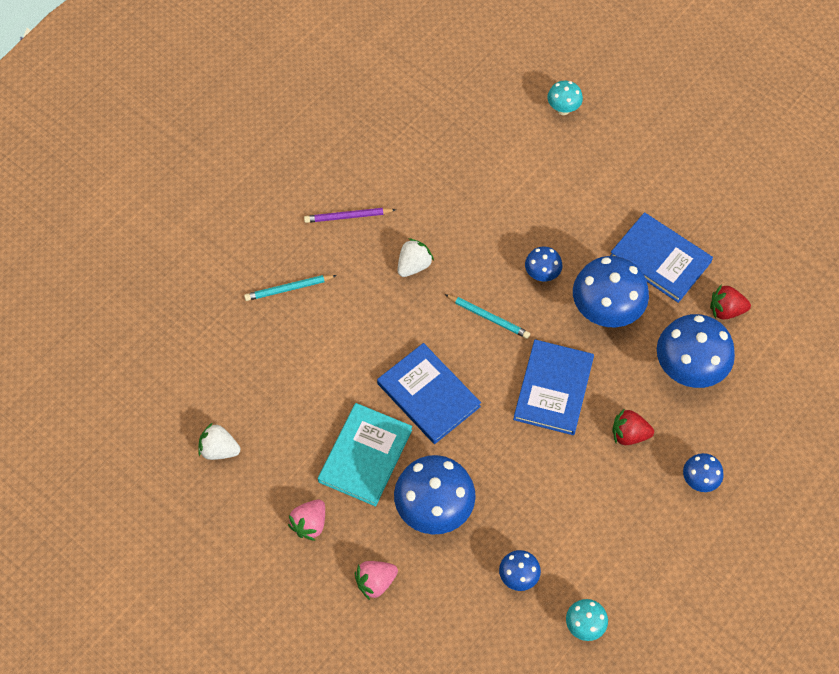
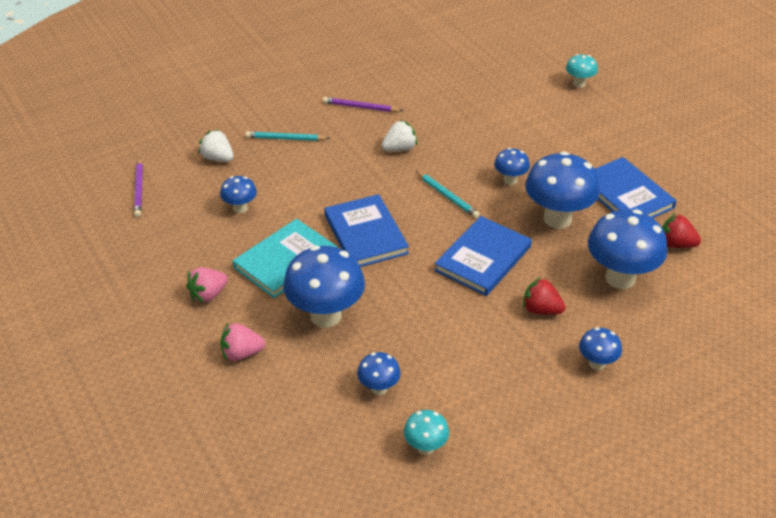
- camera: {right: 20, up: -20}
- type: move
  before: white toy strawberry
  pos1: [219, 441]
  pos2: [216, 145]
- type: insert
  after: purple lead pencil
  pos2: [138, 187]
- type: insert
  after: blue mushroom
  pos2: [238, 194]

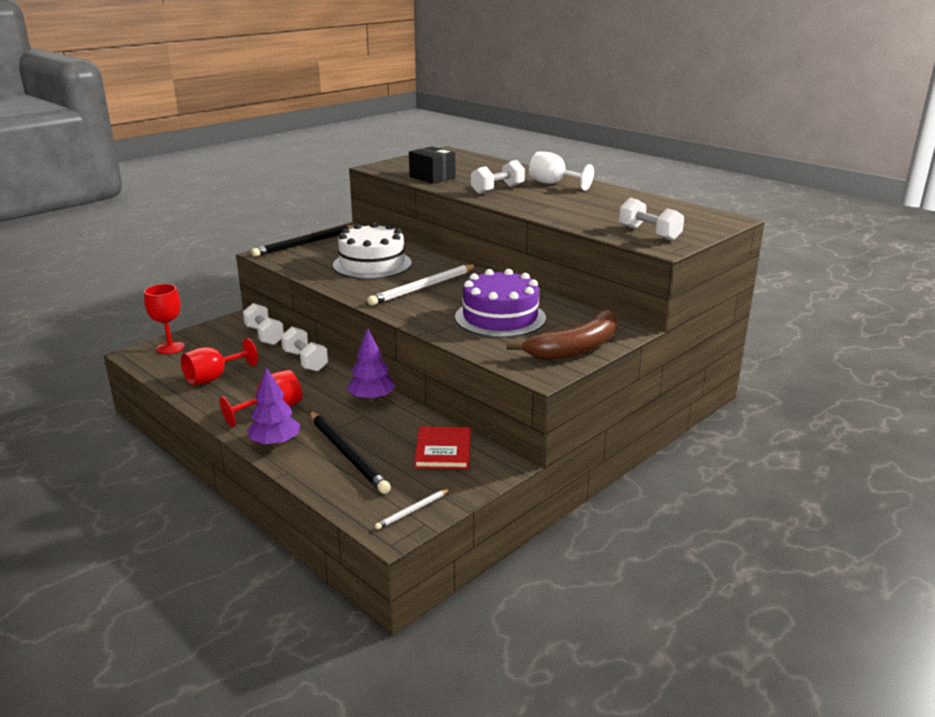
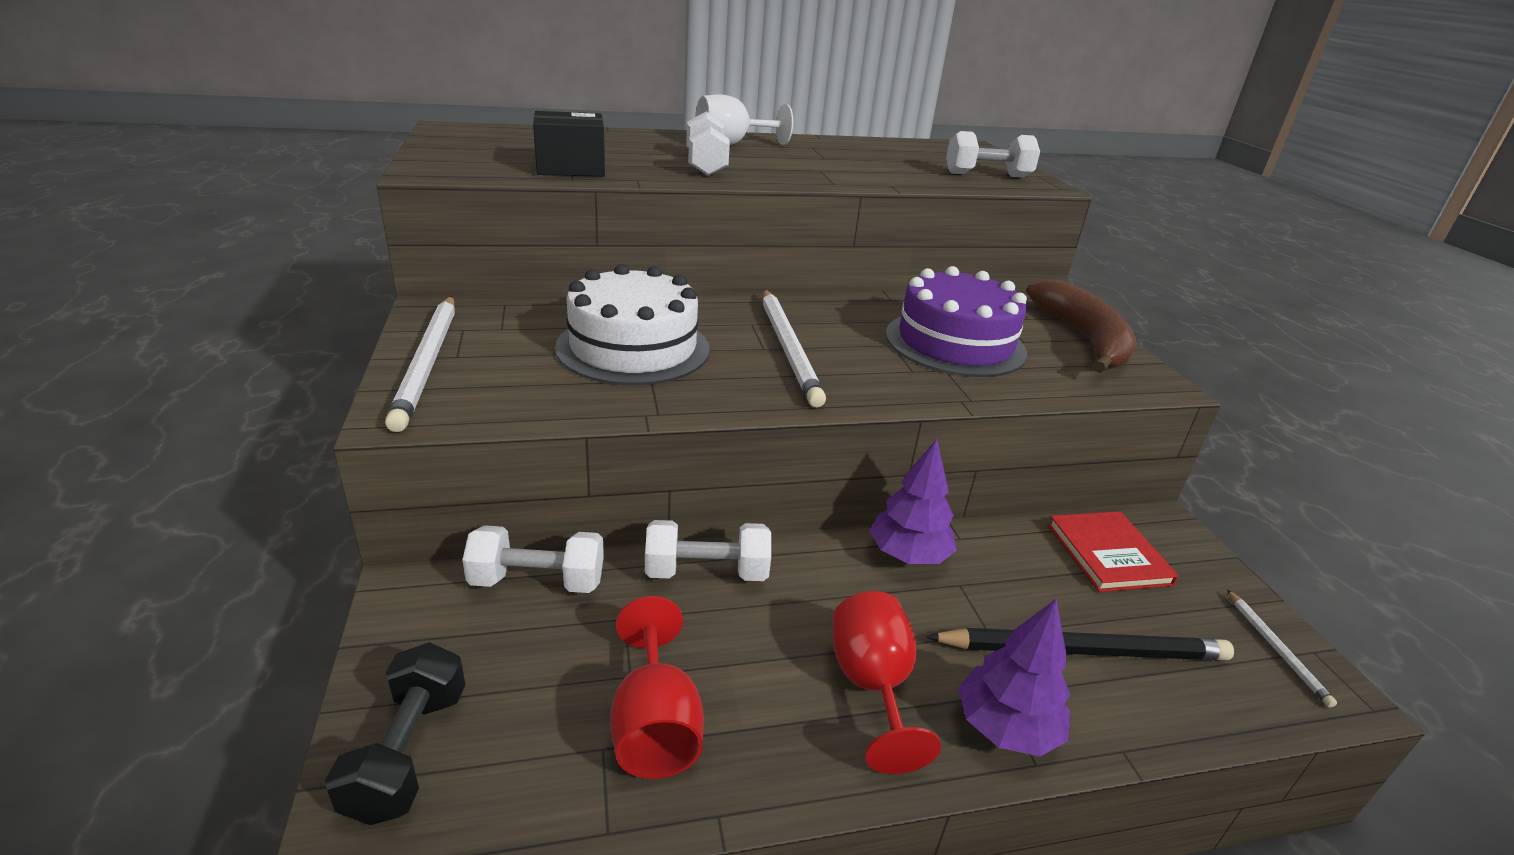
- camera: {right: -60, up: 5}
- type: replace
  before: scarlet goblet
  after: black free weight
  pos1: [164, 319]
  pos2: [395, 733]
- type: recolor
  before: black lead pencil
  after: white lead pencil
  pos1: [302, 241]
  pos2: [420, 364]
- type: rotate
  before: scarlet book
  pos1: [442, 448]
  pos2: [1113, 552]
  turn: 45

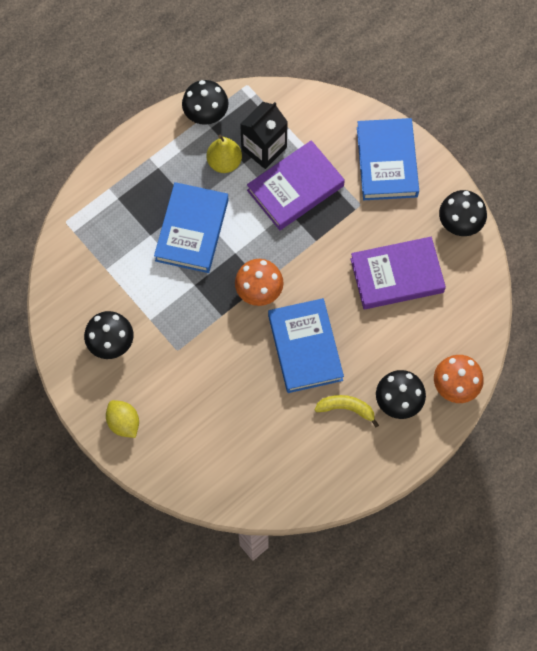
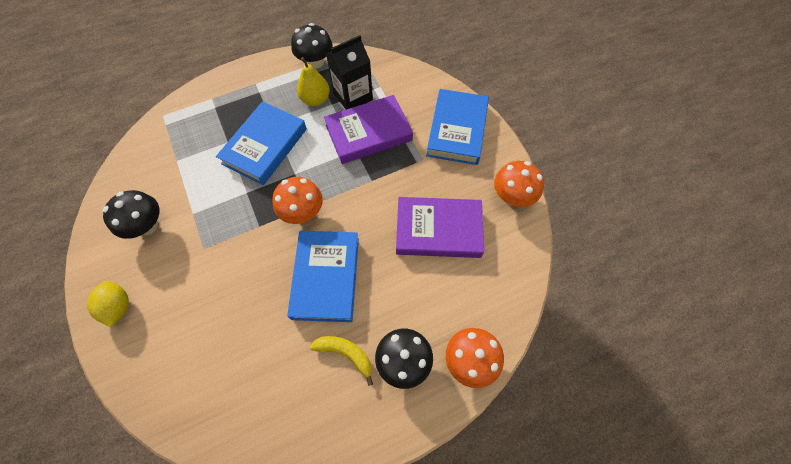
- camera: {right: 15, up: -5}
- type: recolor
  before: black mushroom
  after: orange-coloured mushroom
  pos1: [463, 213]
  pos2: [519, 184]

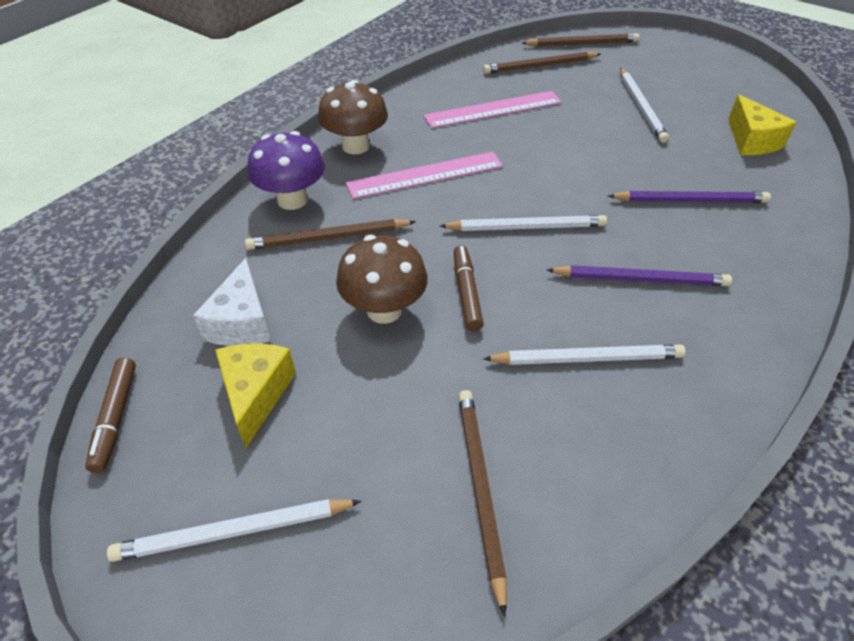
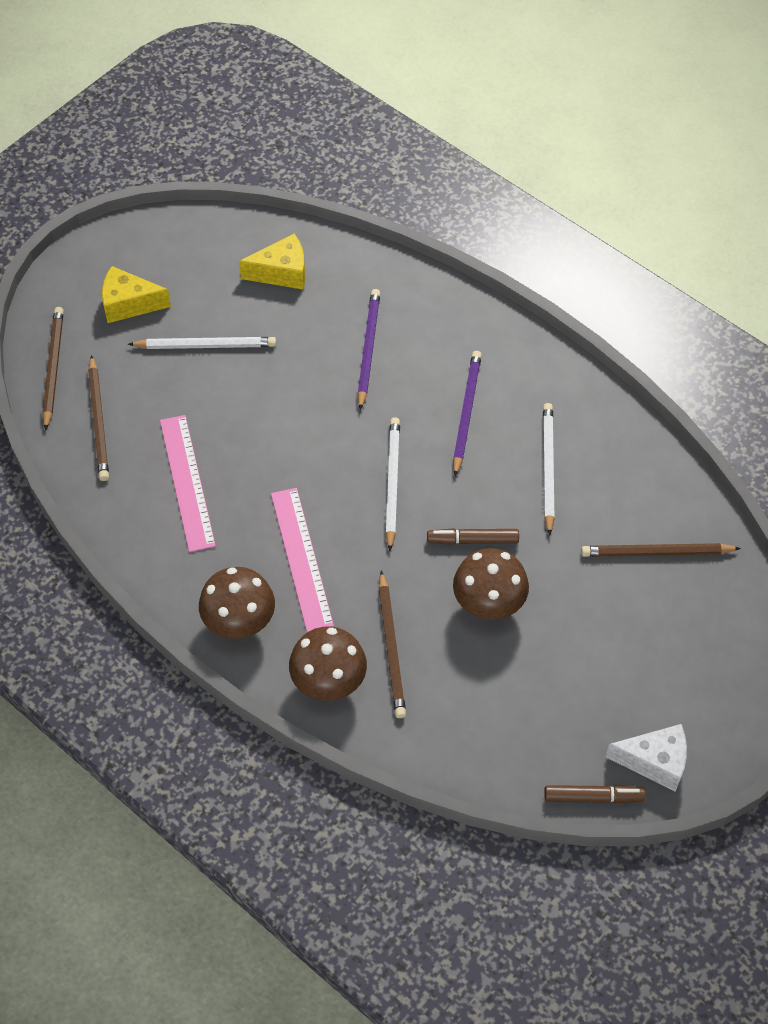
- camera: {right: -85, up: 10}
- type: delete
  before: white lead pencil
  pos1: [234, 530]
- type: move
  before: white cheese
  pos1: [232, 302]
  pos2: [646, 758]
- type: move
  before: bright yellow cheese
  pos1: [255, 395]
  pos2: [136, 294]
- type: recolor
  before: purple mushroom
  after: dark brown mushroom
  pos1: [286, 170]
  pos2: [328, 663]

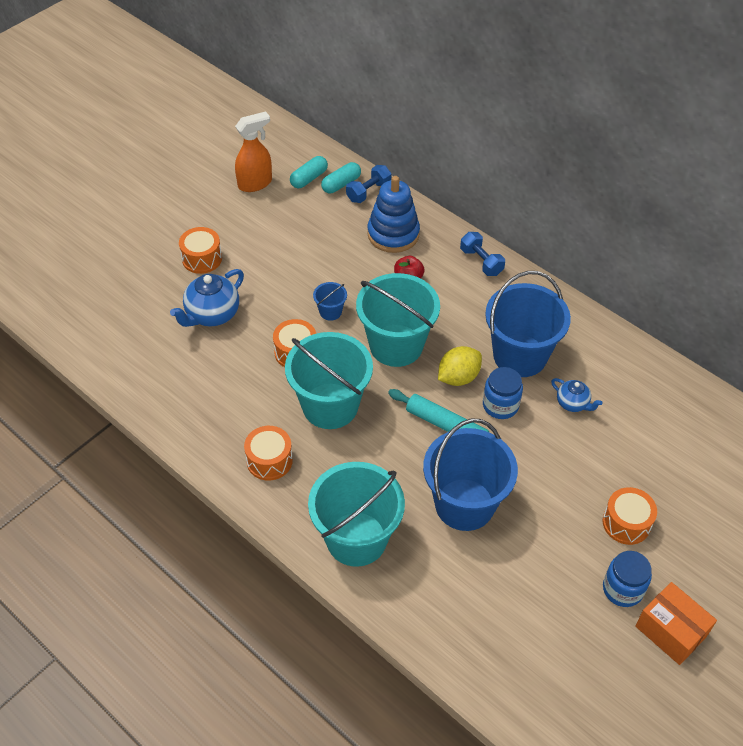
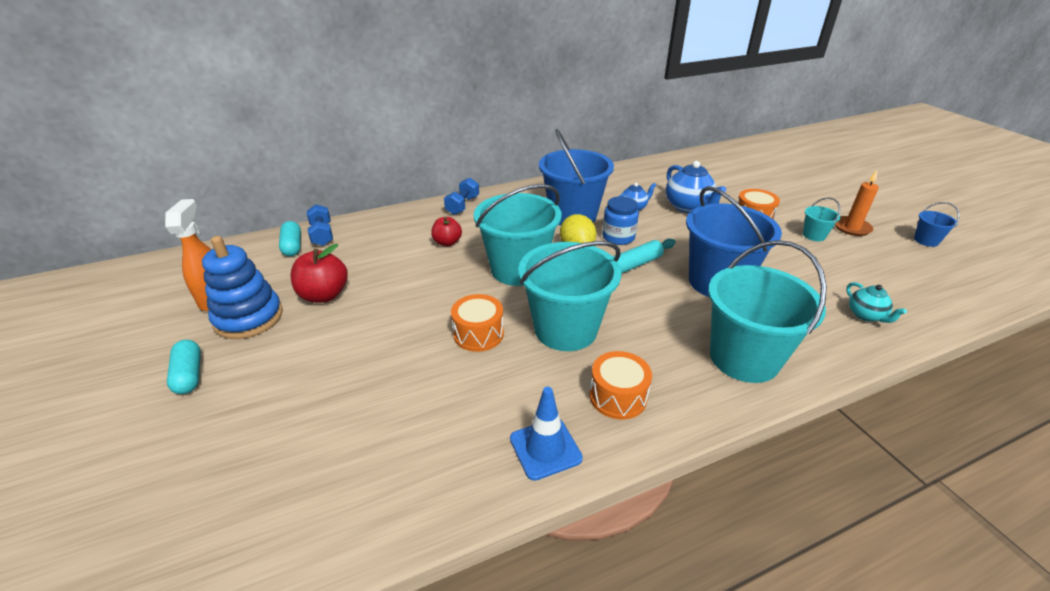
- camera: {right: -65, up: -15}
- type: move
  before: blue teapot
  pos1: [207, 298]
  pos2: [696, 187]
- type: delete
  before: orange-coloured snare drum
  pos1: [200, 250]
- type: move
  before: teal pill
  pos1: [309, 172]
  pos2: [184, 367]
- type: move
  before: blue pail
  pos1: [330, 301]
  pos2: [937, 224]
- type: move
  before: blue stacking rings
  pos1: [393, 214]
  pos2: [242, 287]
- type: rotate
  before: blue free weight
  pos1: [482, 254]
  pos2: [461, 196]
  turn: -60
- type: replace
  before: blue jam jar
  after: teal pail
  pos1: [627, 579]
  pos2: [822, 219]
- type: replace
  before: orange-coloured package
  after: orange-coloured candle
  pos1: [676, 623]
  pos2: [857, 203]
- type: insert
  after: scarlet toy apple
  pos2: [319, 273]
- type: insert
  after: blue safety cone
  pos2: [546, 434]
- type: insert
  after: teal teapot
  pos2: [876, 302]

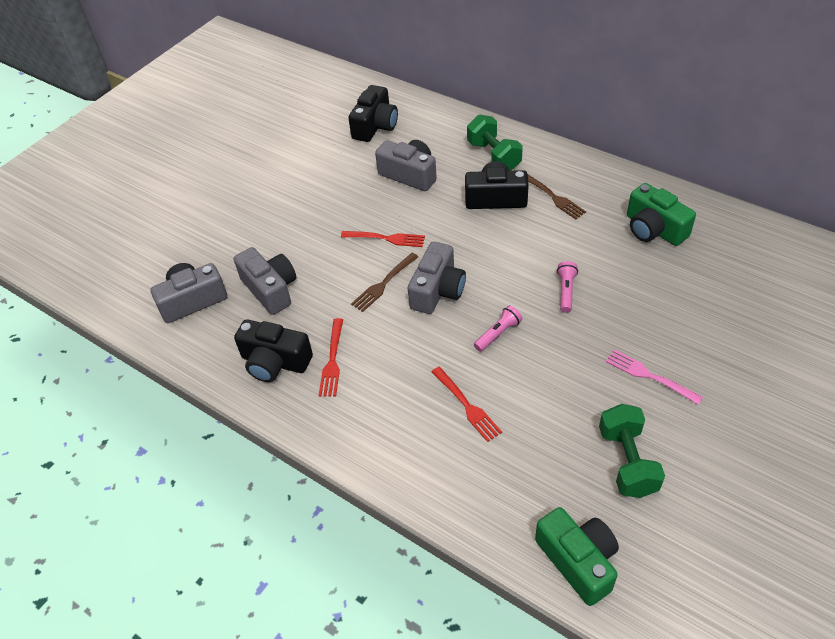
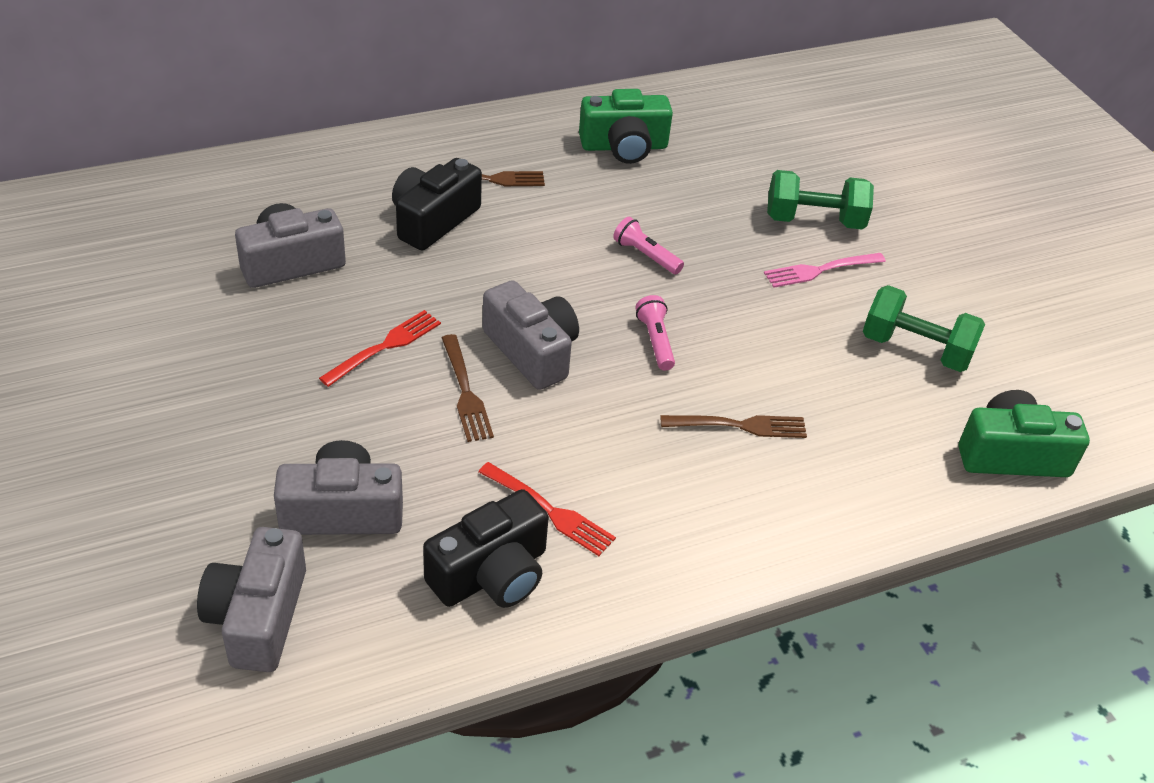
- camera: {right: -65, up: -5}
- type: delete
  before: black compact camera
  pos1: [373, 113]
- type: recolor
  before: scarlet fork
  after: dark brown fork
  pos1: [467, 404]
  pos2: [733, 426]
- type: move
  before: green free weight
  pos1: [495, 142]
  pos2: [820, 200]

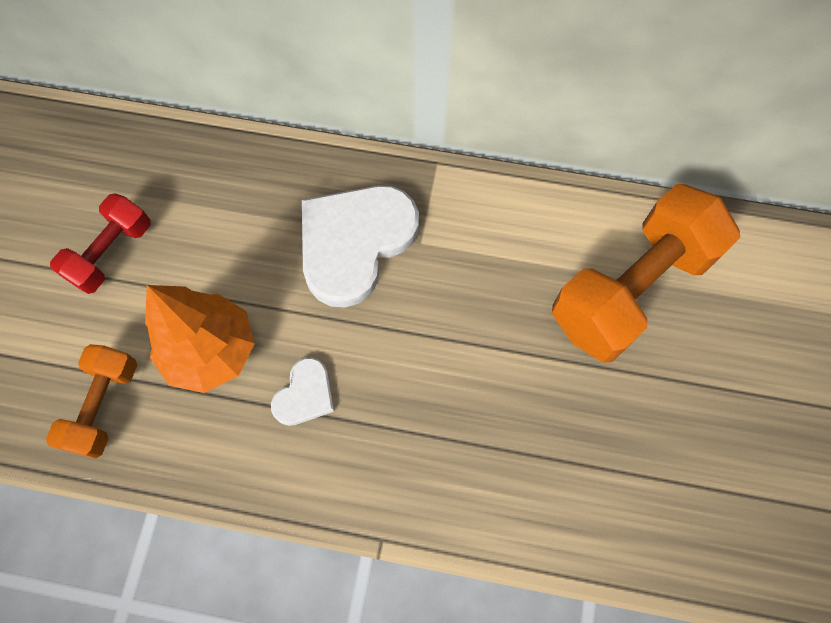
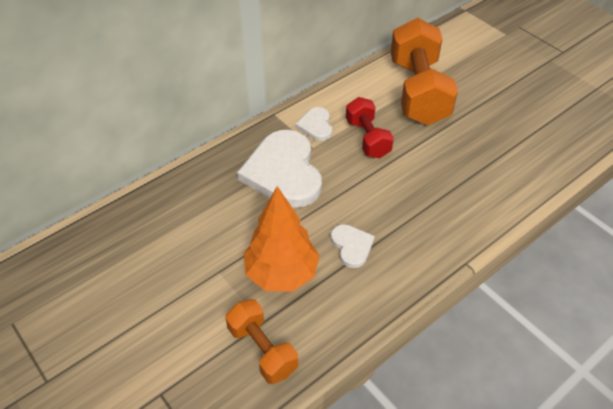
- camera: {right: -50, up: -20}
- type: move
  before: scarlet free weight
  pos1: [100, 243]
  pos2: [370, 127]
- type: insert
  after: white heart
  pos2: [313, 124]

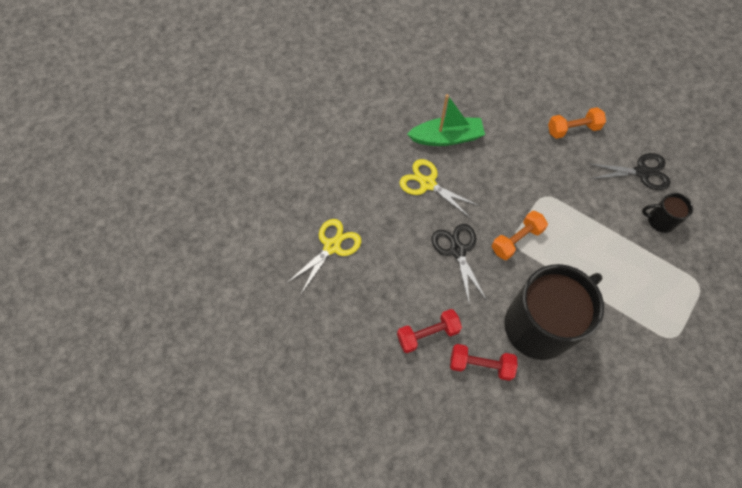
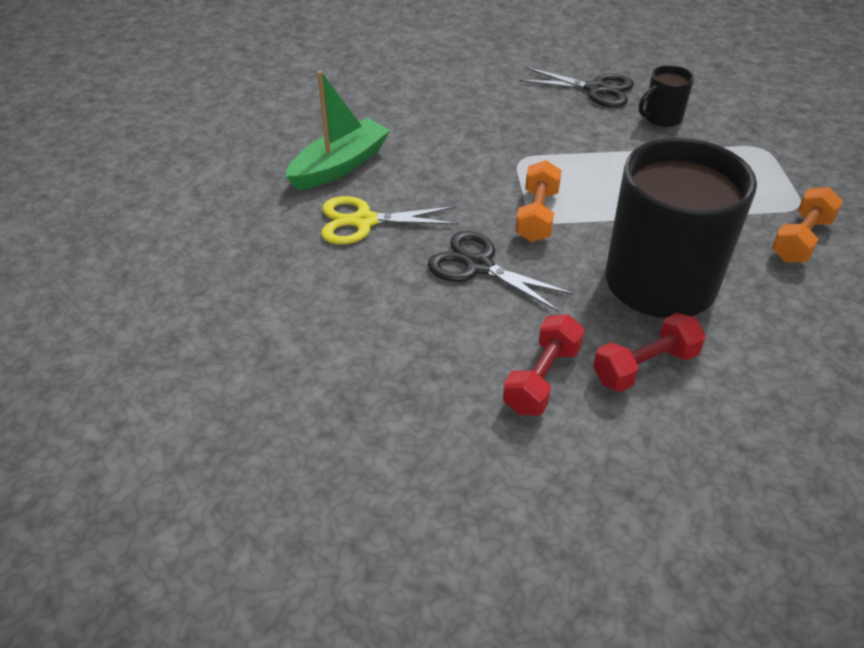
- camera: {right: -40, up: -20}
- type: delete
  before: bright yellow pair of scissors
  pos1: [324, 256]
- type: move
  before: orange-coloured free weight
  pos1: [577, 123]
  pos2: [807, 225]
- type: rotate
  before: black pair of scissors
  pos1: [630, 171]
  pos2: [576, 87]
  turn: 60

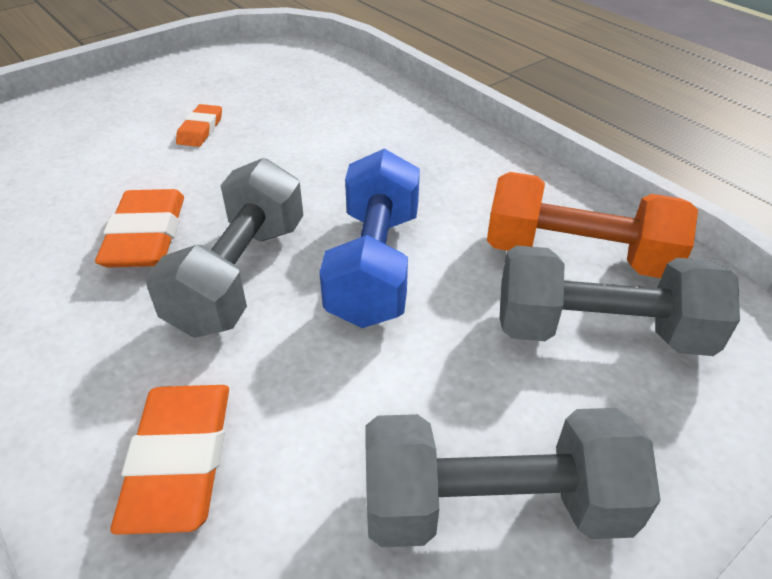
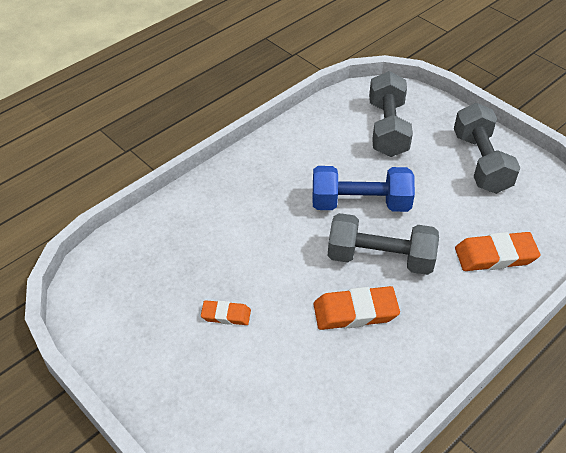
- camera: {right: -95, up: 5}
- type: delete
  before: orange-coloured free weight
  pos1: [592, 225]

